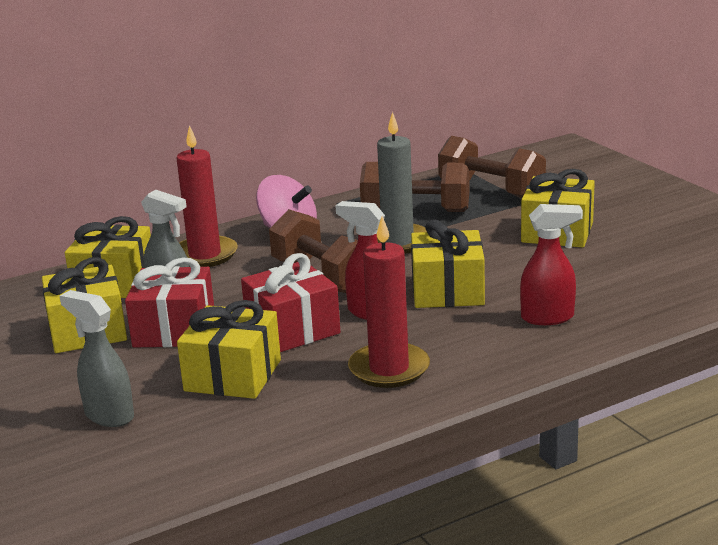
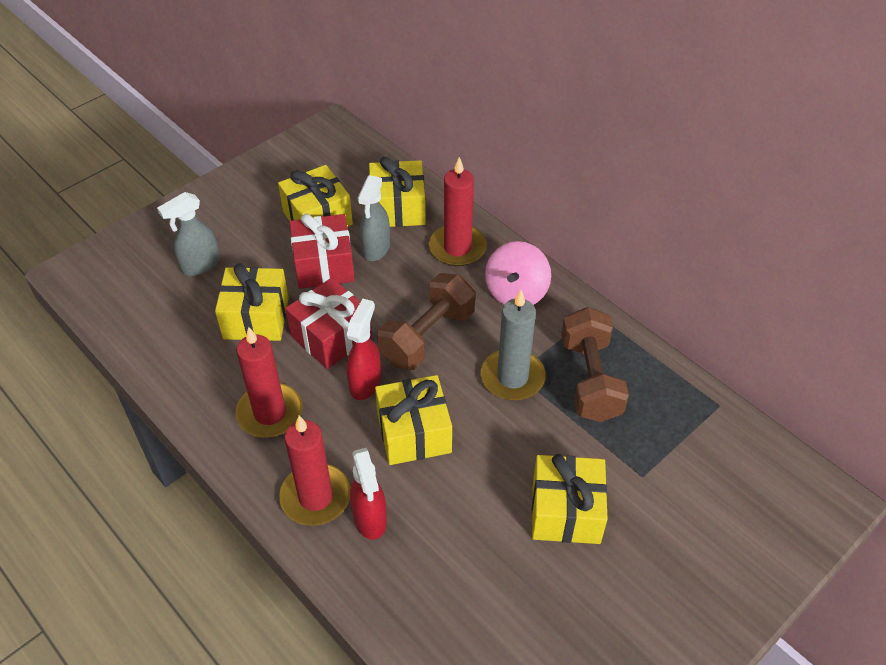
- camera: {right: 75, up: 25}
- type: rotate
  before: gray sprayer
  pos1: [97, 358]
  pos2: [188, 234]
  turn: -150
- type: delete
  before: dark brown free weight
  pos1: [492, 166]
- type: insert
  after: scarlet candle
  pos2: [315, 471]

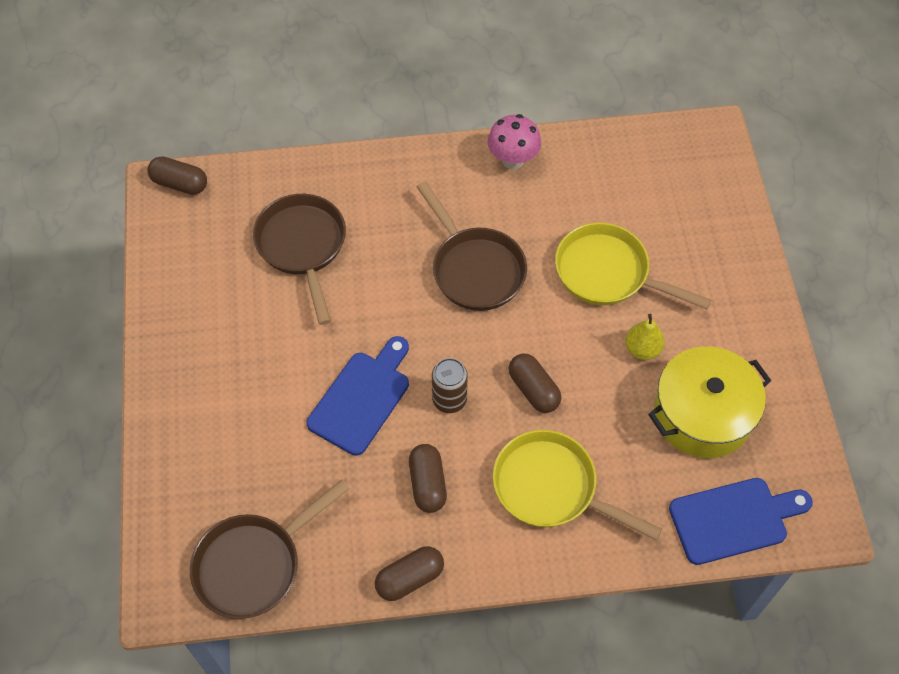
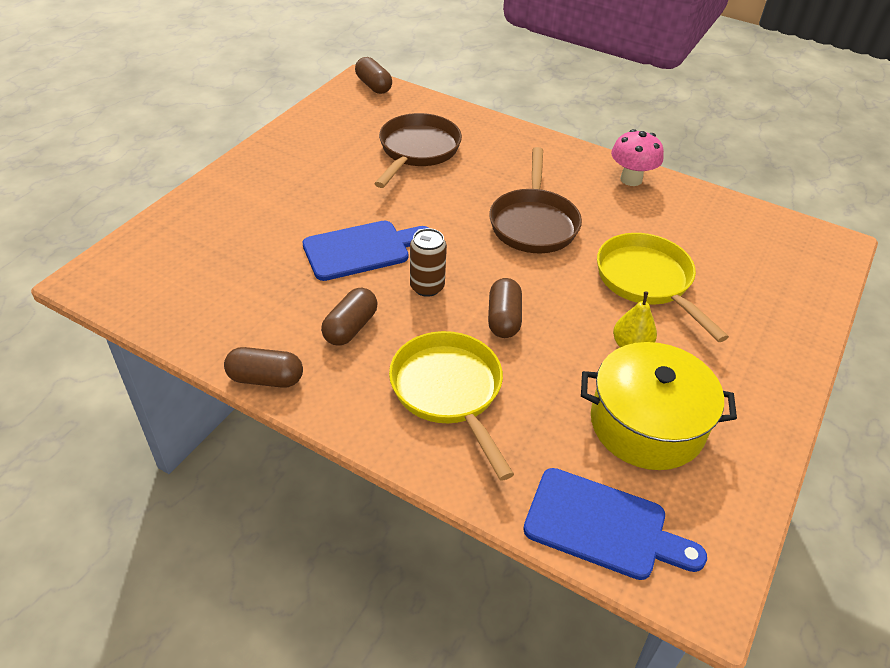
- camera: {right: 35, up: -15}
- type: delete
  before: dark brown frying pan
  pos1: [270, 549]

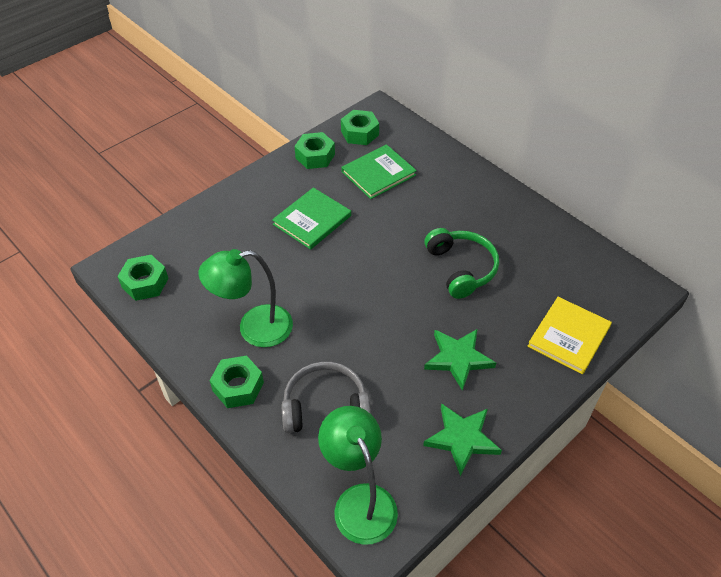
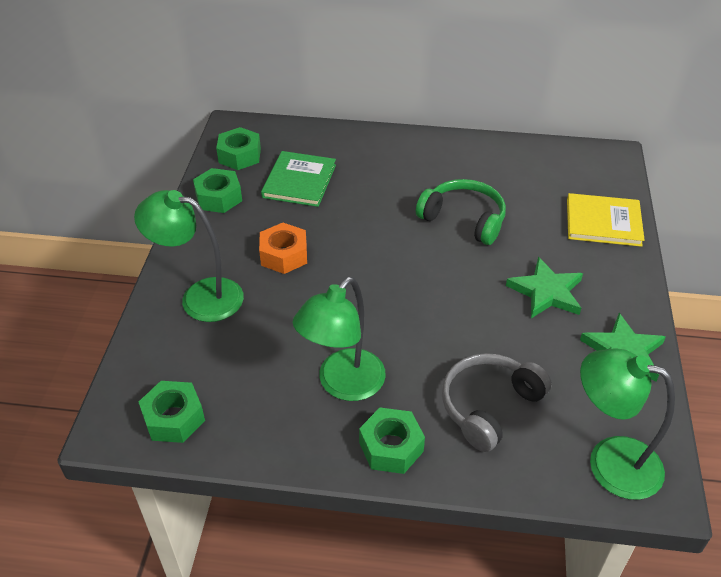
- camera: {right: -40, up: -5}
- type: replace
  before: green book
  after: orange-coloured hexagon nut
  pos1: [311, 218]
  pos2: [283, 248]
- type: rotate
  before: bright yellow book
  pos1: [570, 335]
  pos2: [605, 220]
  turn: -75
- type: insert
  after: green desk lamp
  pos2: [189, 256]

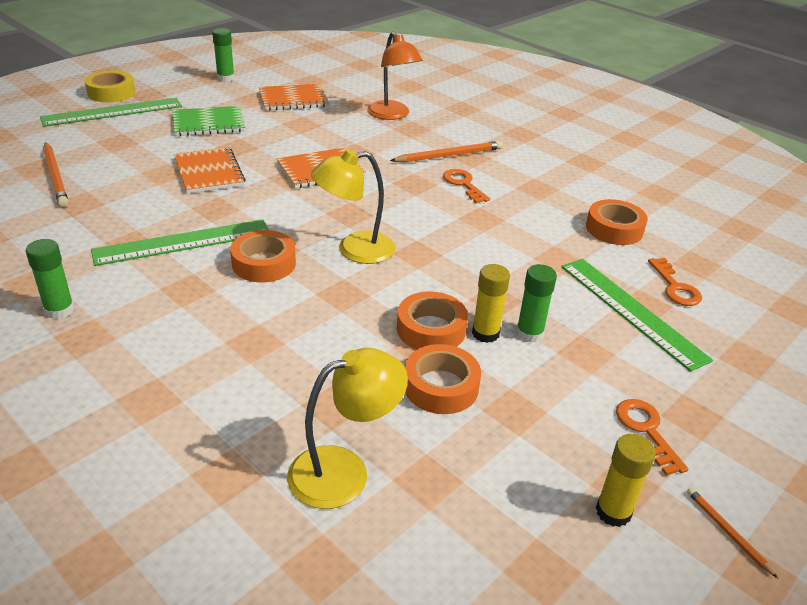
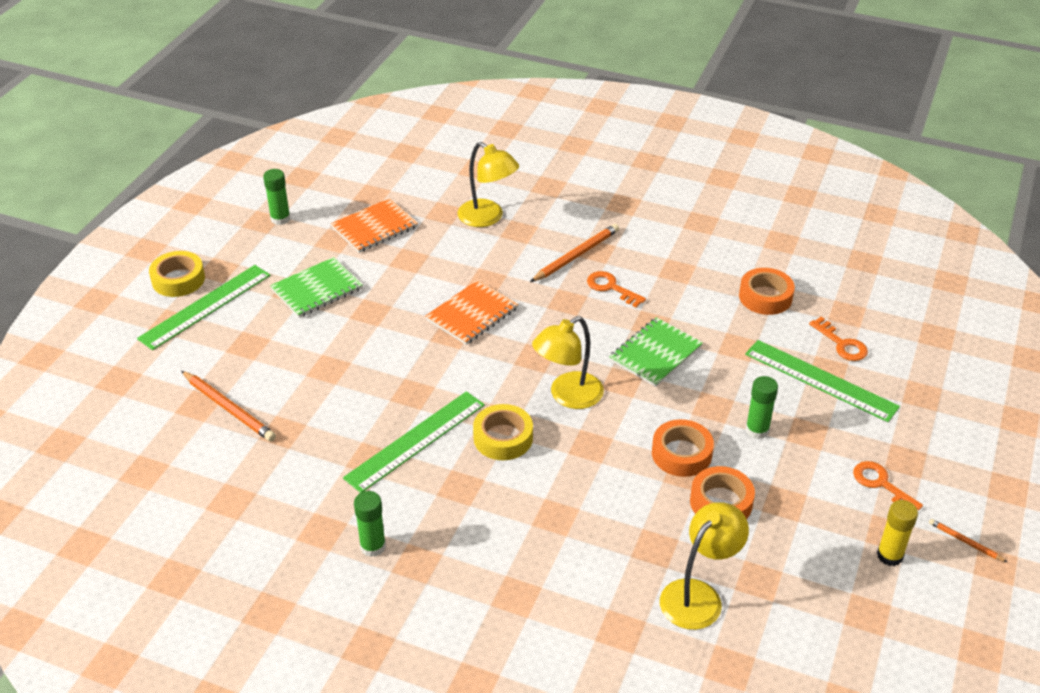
- camera: {right: -20, up: 5}
- type: delete
  before: orange-coloured notepad
  pos1: [210, 170]
- type: recolor
  before: orange-coloured tape
  after: bright yellow tape
  pos1: [263, 256]
  pos2: [503, 432]
- type: recolor
  before: orange-coloured desk lamp
  after: bright yellow desk lamp
  pos1: [394, 76]
  pos2: [488, 184]
- type: delete
  before: bright yellow stick of glue
  pos1: [491, 303]
- type: insert
  after: green notepad
  pos2: [656, 352]

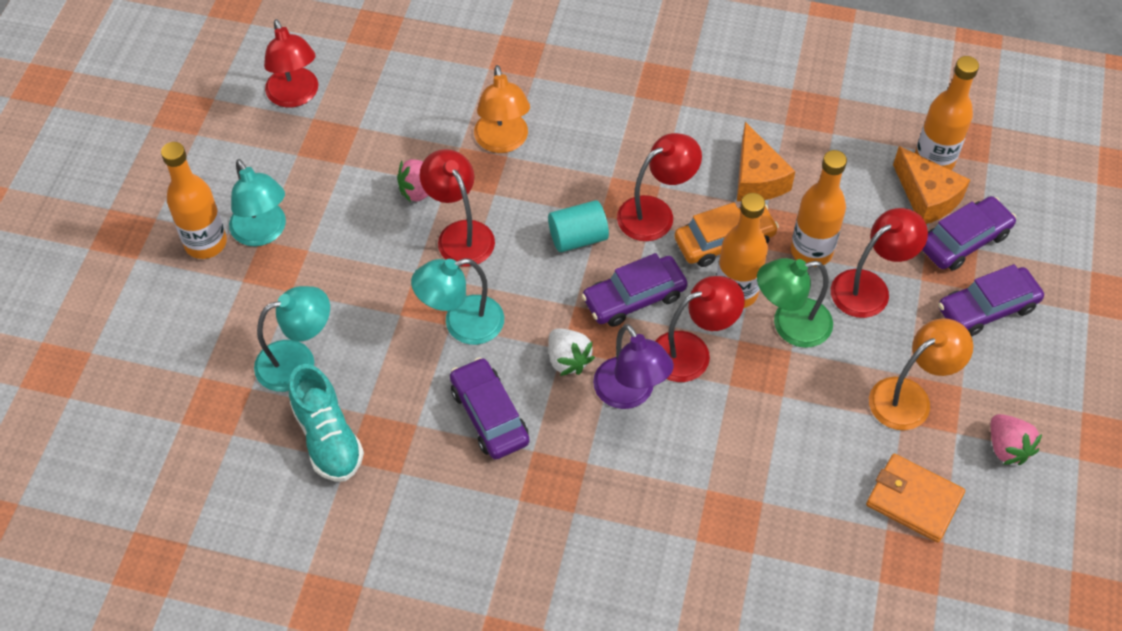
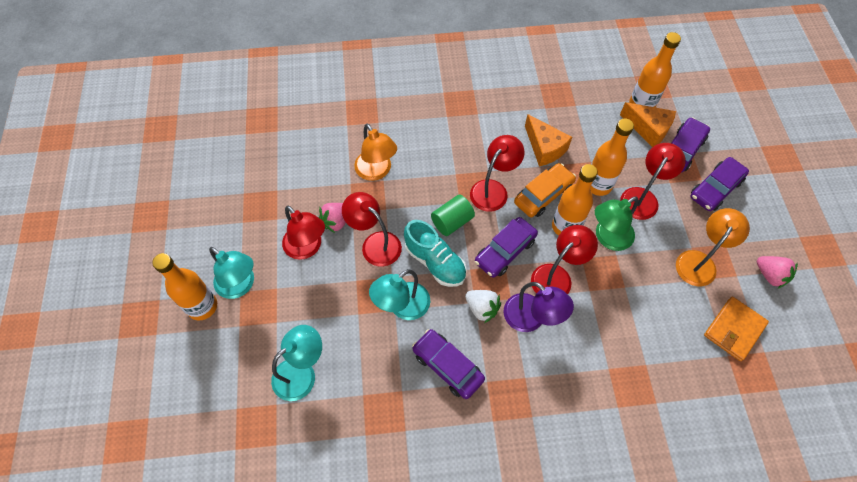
- camera: {right: -20, up: 5}
- type: move
  before: scarlet desk lamp
  pos1: [291, 63]
  pos2: [303, 233]
- type: move
  before: teal lace-up shoe
  pos1: [326, 423]
  pos2: [435, 253]
- type: recolor
  before: teal cylinder shape
  after: green cylinder shape
  pos1: [578, 226]
  pos2: [453, 215]
- type: rotate
  before: orange-coloured wallet
  pos1: [915, 498]
  pos2: [736, 329]
  turn: -60

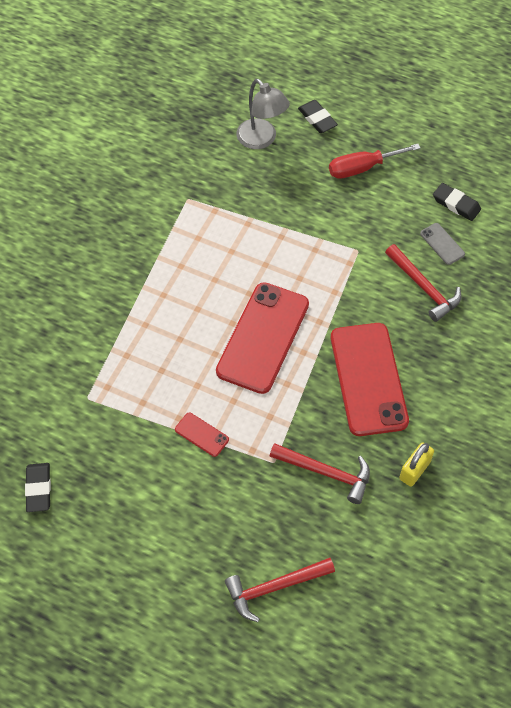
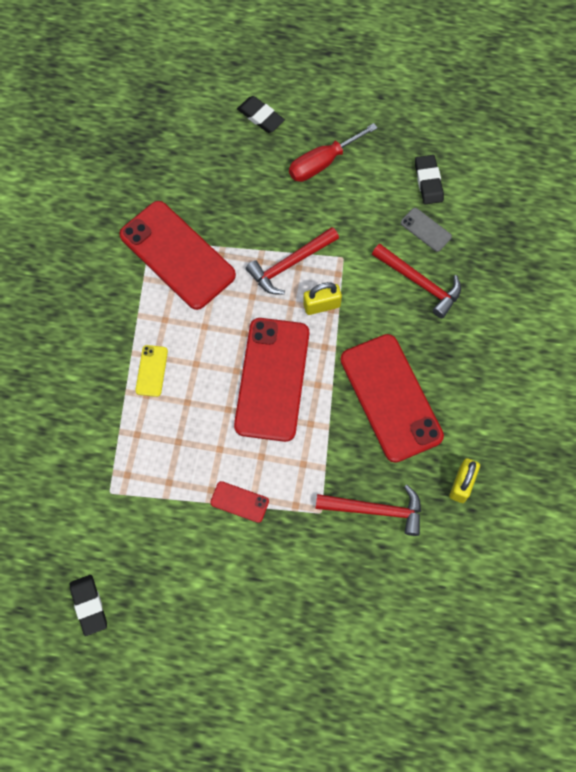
- camera: {right: -15, up: 10}
- type: move
  before: scarlet carpenter's hammer
  pos1: [280, 590]
  pos2: [292, 260]
- type: delete
  before: gray desk lamp
  pos1: [263, 114]
- type: rotate
  before: black gum eraser
  pos1: [457, 202]
  pos2: [429, 179]
  turn: 60
- type: insert
  after: scarlet smartphone
  pos2: [177, 255]
- type: insert
  after: bright yellow smartphone
  pos2: [151, 371]
- type: insert
  after: bright yellow small lock
  pos2: [322, 298]

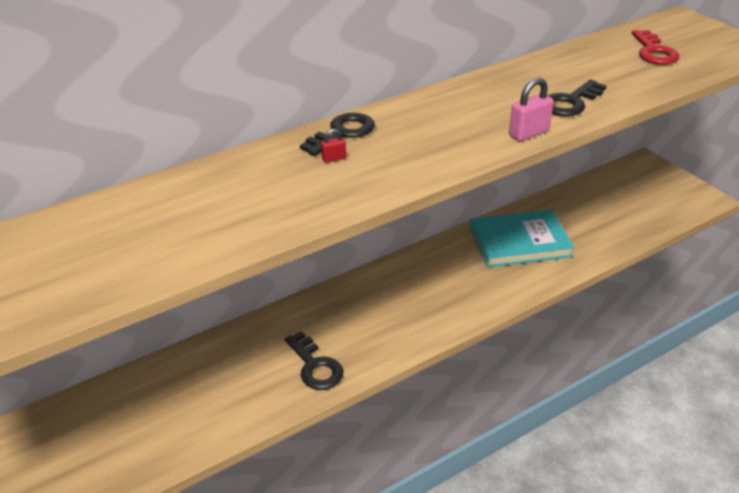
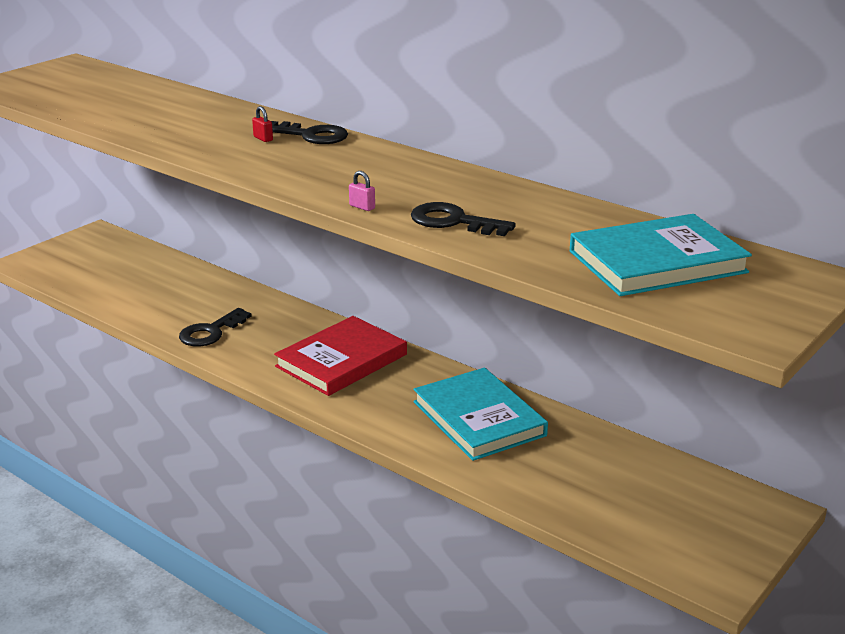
- camera: {right: 70, up: -10}
- type: resize
  before: rosy small lock
  pos1: [531, 109]
  pos2: [362, 191]
  scale: 0.55
- type: replace
  before: scarlet key
  after: teal book
  pos1: [656, 47]
  pos2: [661, 255]
- type: insert
  after: scarlet book
  pos2: [340, 356]

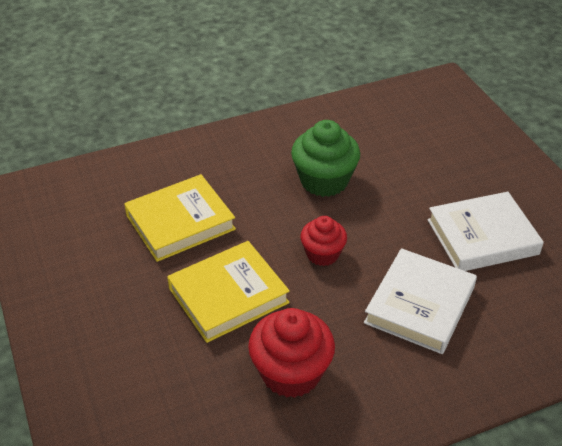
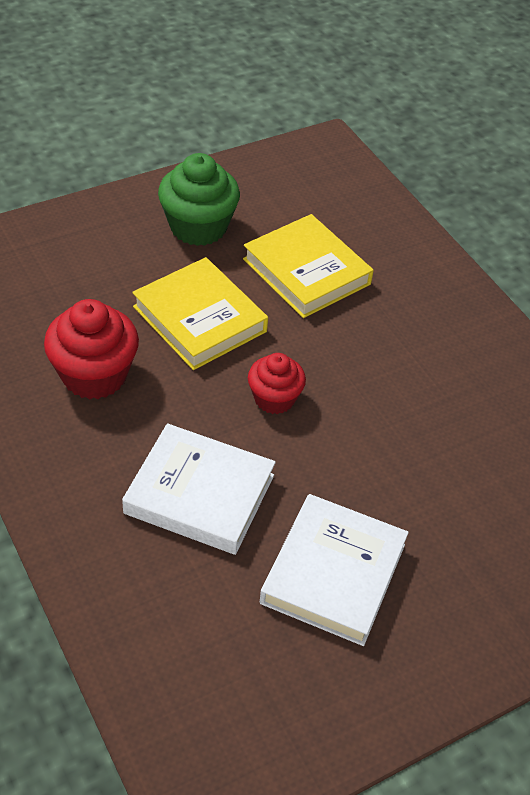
- camera: {right: 80, up: 5}
- type: move
  before: green cupcake
  pos1: [325, 158]
  pos2: [199, 199]
- type: rotate
  before: white book
  pos1: [485, 231]
  pos2: [334, 570]
  turn: 45

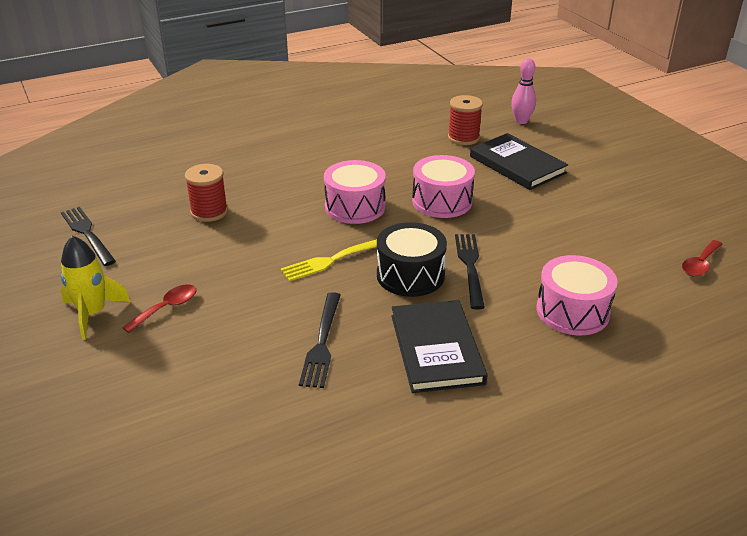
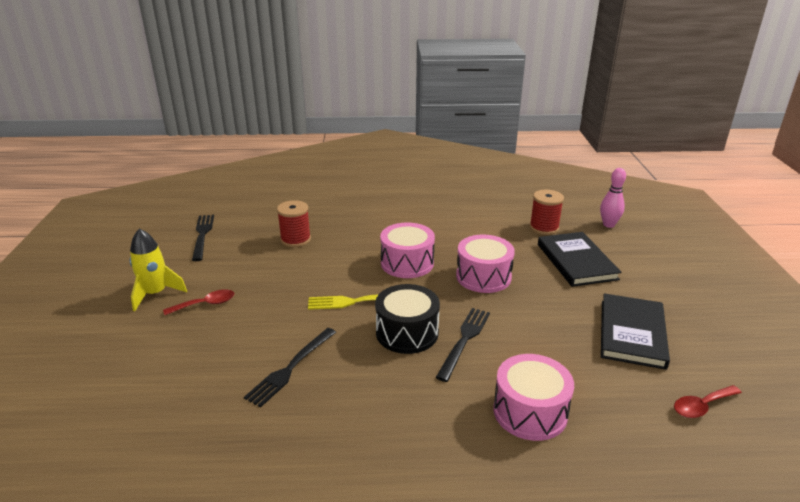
- camera: {right: 25, up: -5}
- type: move
  before: black book
  pos1: [439, 346]
  pos2: [635, 331]

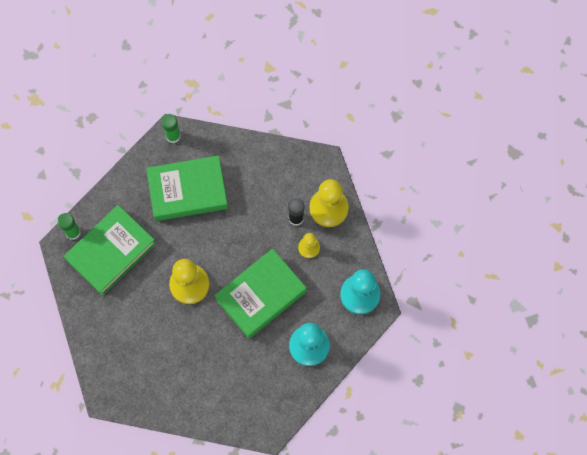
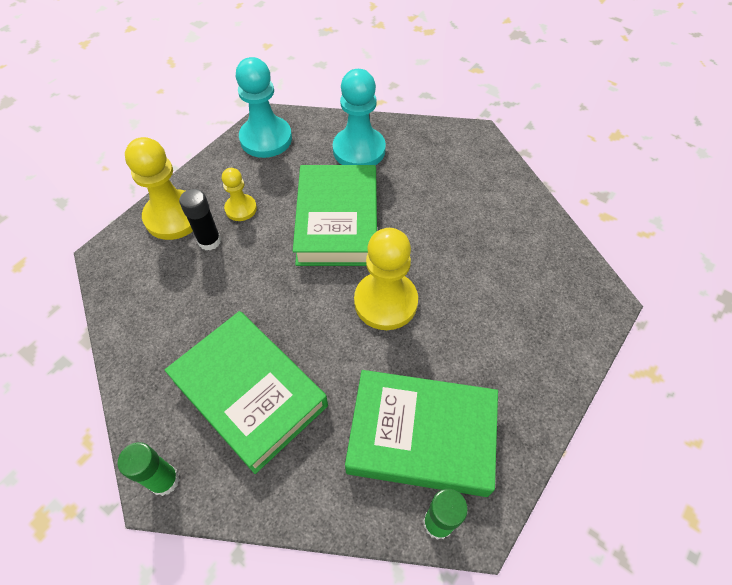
- camera: {right: -125, up: -15}
- type: rotate
  before: green book
  pos1: [260, 294]
  pos2: [335, 215]
  turn: 75

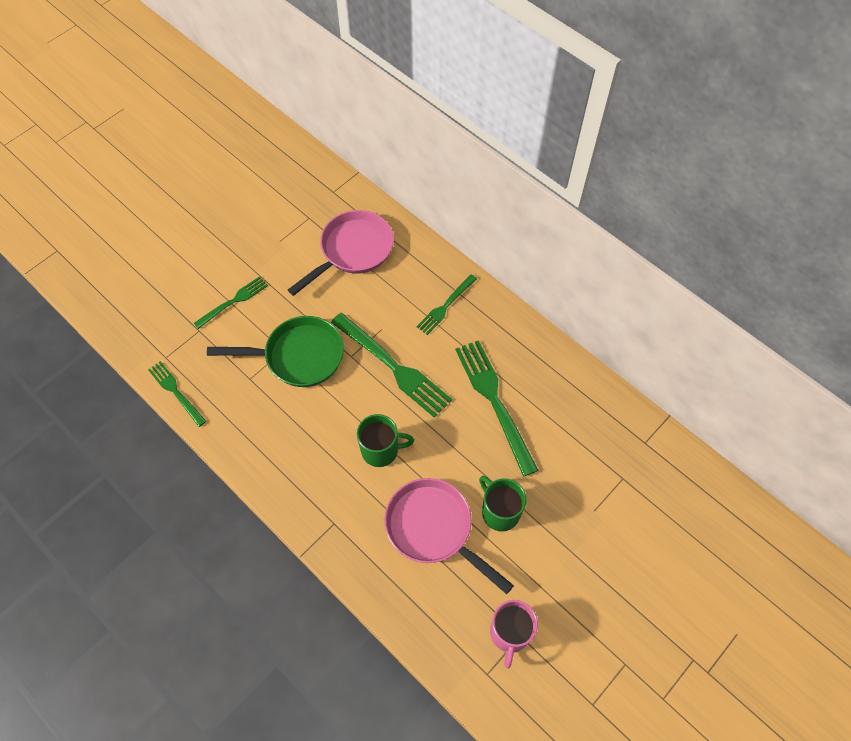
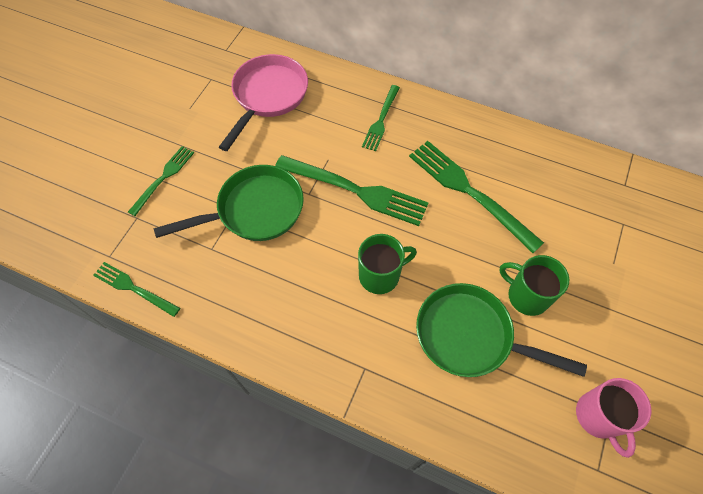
- camera: {right: -20, up: 0}
- type: recolor
  before: rosy frying pan
  after: green frying pan
  pos1: [449, 536]
  pos2: [501, 330]

